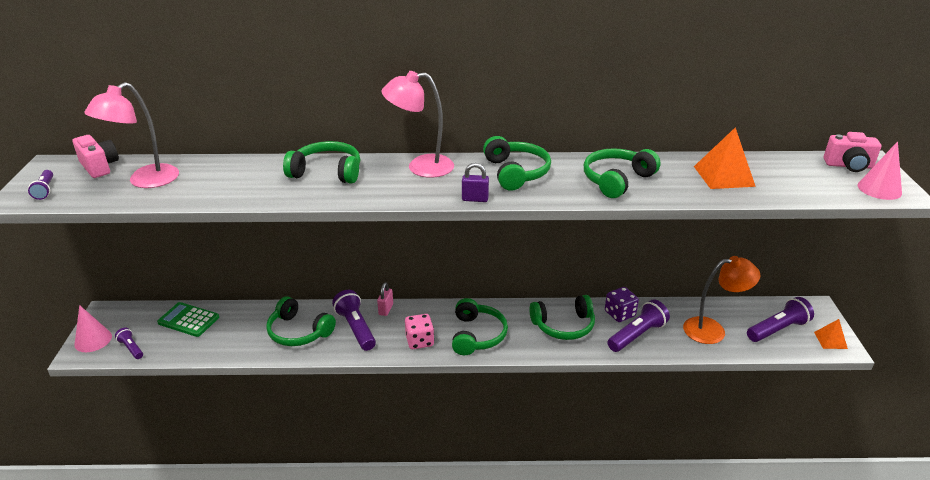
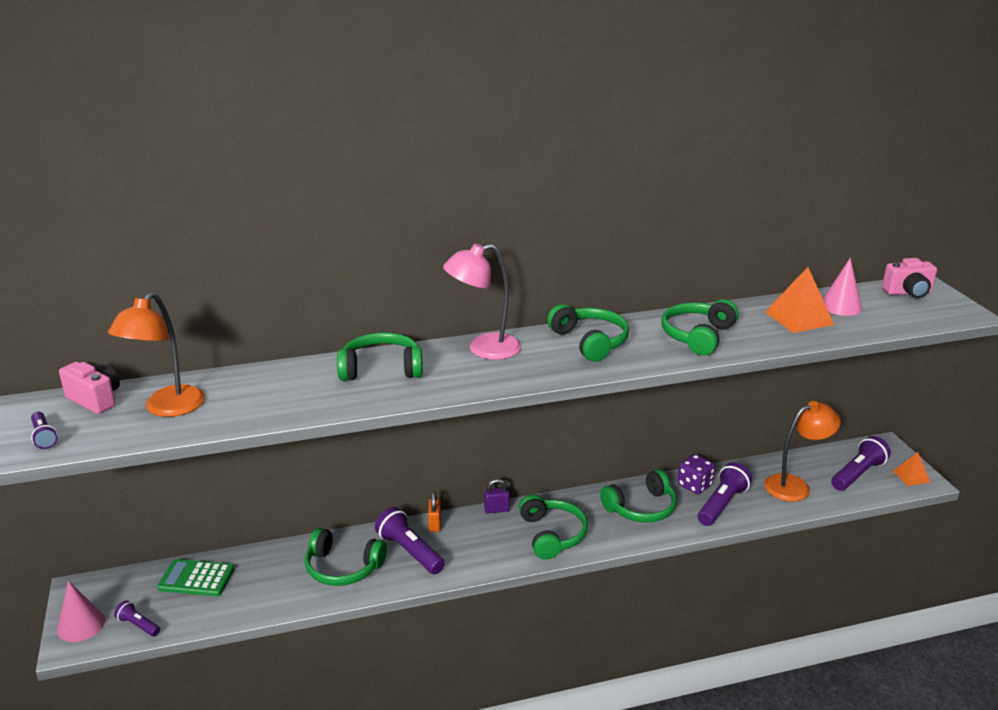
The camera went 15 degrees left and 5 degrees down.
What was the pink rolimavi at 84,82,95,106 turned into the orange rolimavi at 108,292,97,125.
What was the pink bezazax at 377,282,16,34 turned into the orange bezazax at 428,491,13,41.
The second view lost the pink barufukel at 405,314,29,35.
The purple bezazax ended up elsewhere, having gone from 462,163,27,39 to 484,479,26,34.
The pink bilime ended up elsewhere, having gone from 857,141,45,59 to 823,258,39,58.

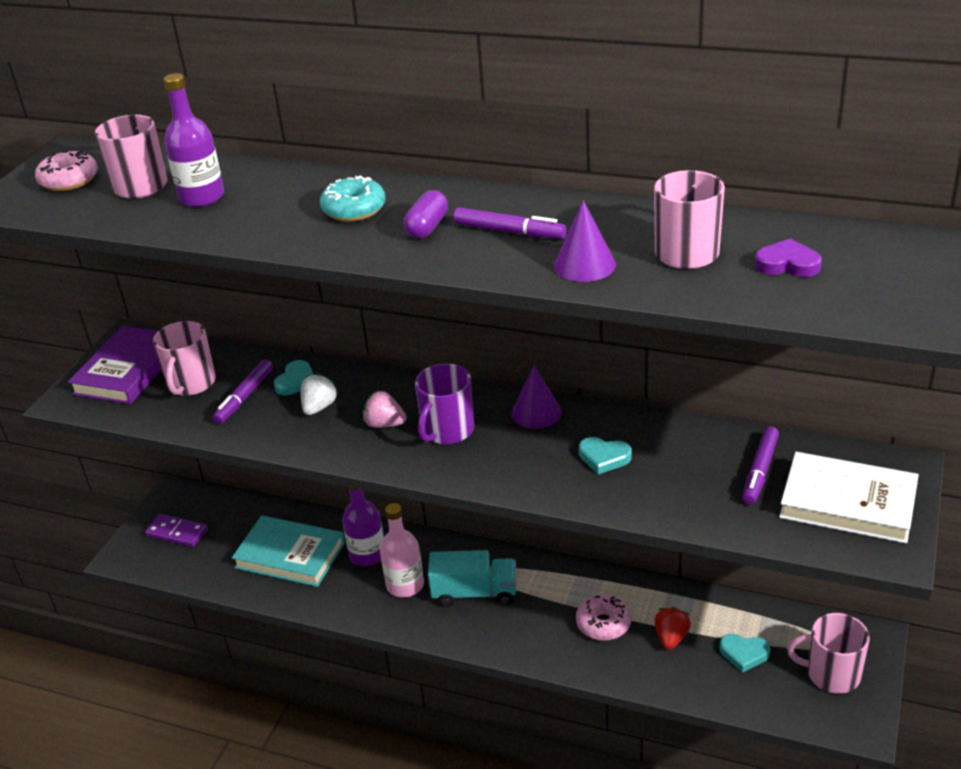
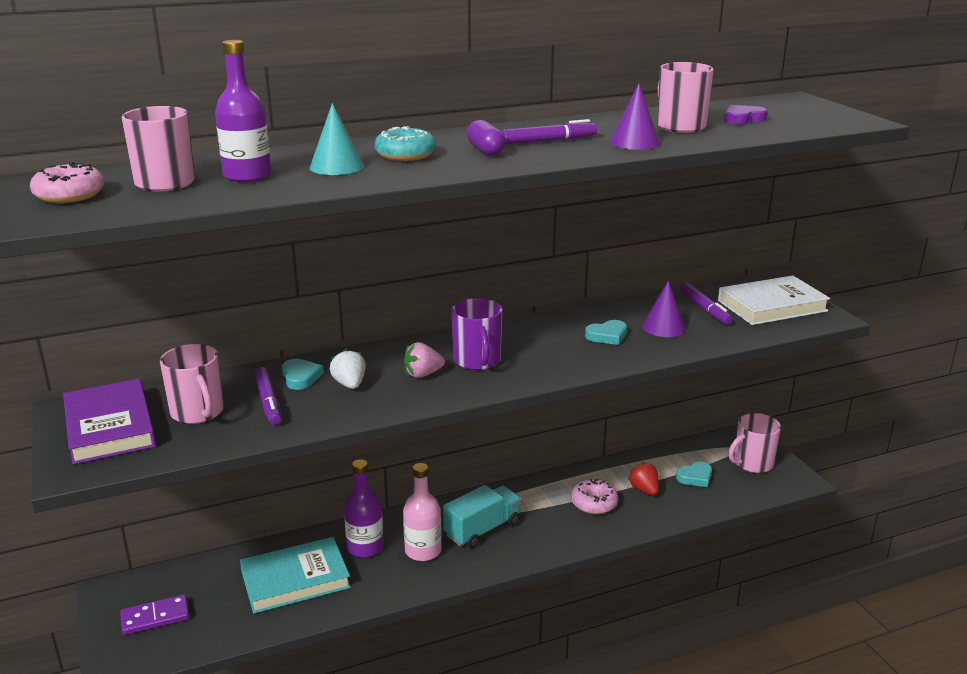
The camera went 45 degrees left and 10 degrees down.
The purple bilime ended up elsewhere, having gone from 512,366,50,63 to 642,281,44,56.
The second view gained the turquoise bilime at 309,103,55,72.

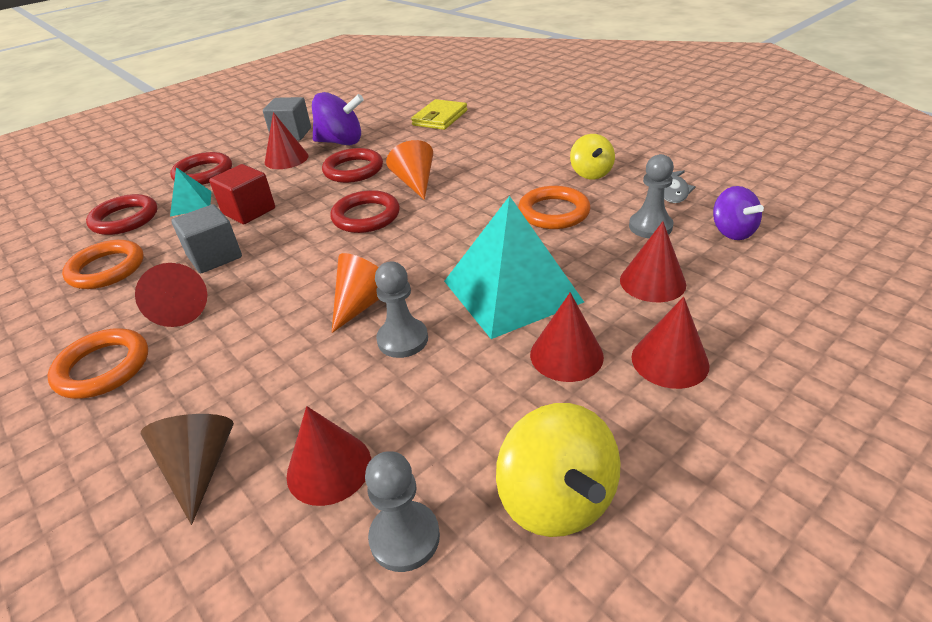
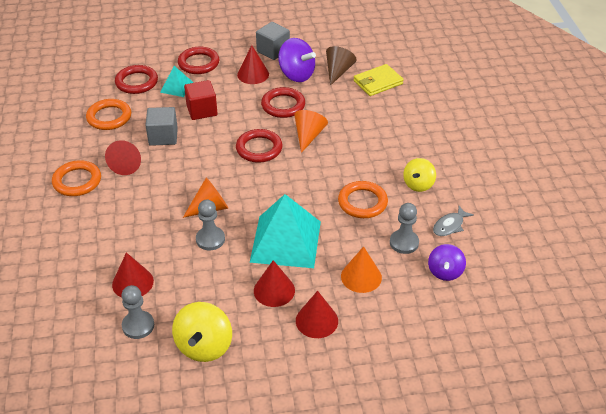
The camera went 30 degrees right and 5 degrees up.
The brown bilime ended up elsewhere, having gone from 141,414,93,111 to 326,46,31,40.
What was the red bilime at 620,221,66,81 turned into the orange bilime at 341,246,41,47.

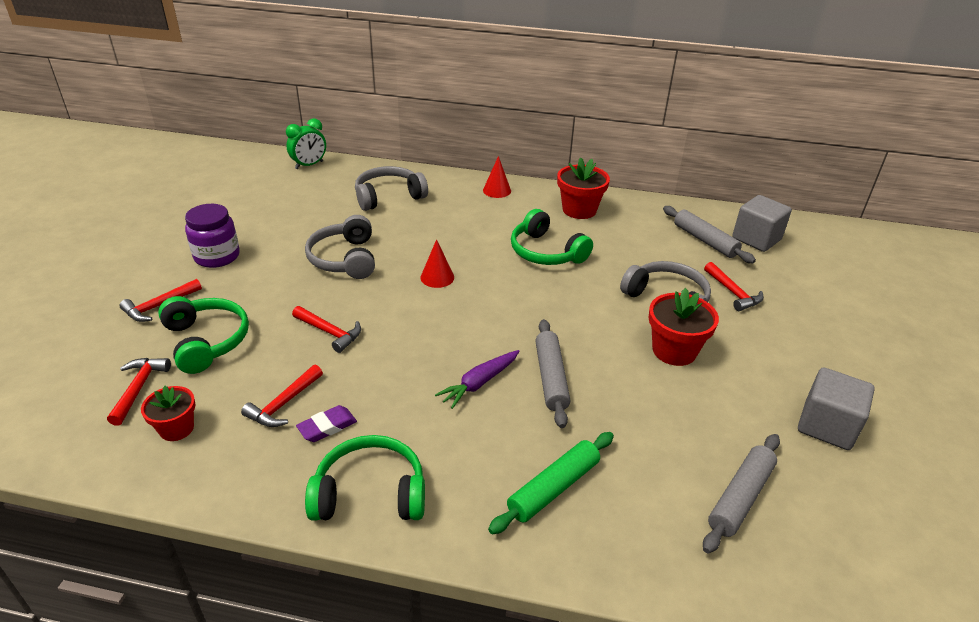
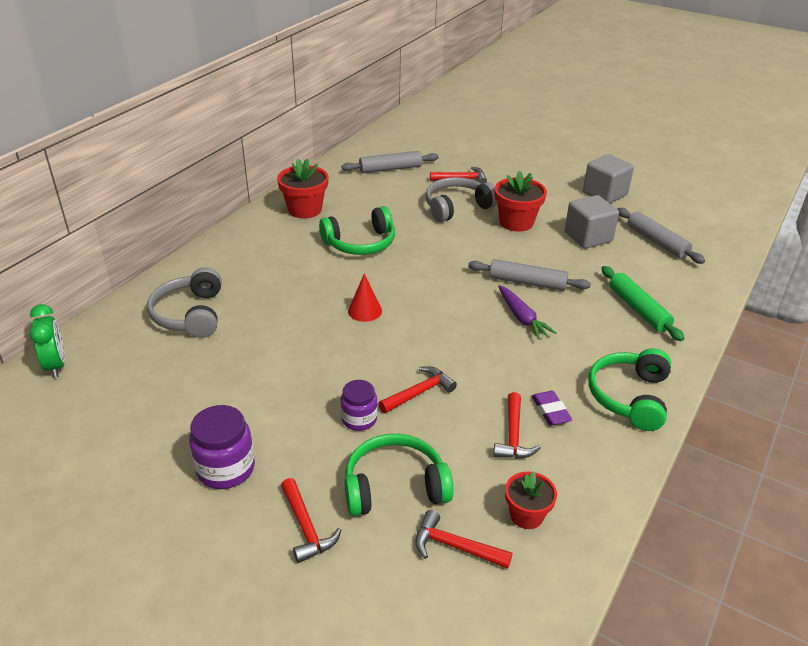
The camera went 70 degrees left and 0 degrees up.
The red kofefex at 241,365,82,62 ended up facing another way, 45 degrees clockwise from before.
The second view lost the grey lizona at 305,215,70,64.
The second view lost the red bilime at 483,156,28,42.
The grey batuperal ended up elsewhere, having gone from 732,195,60,57 to 565,195,54,54.
The second view gained the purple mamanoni at 341,380,37,51.

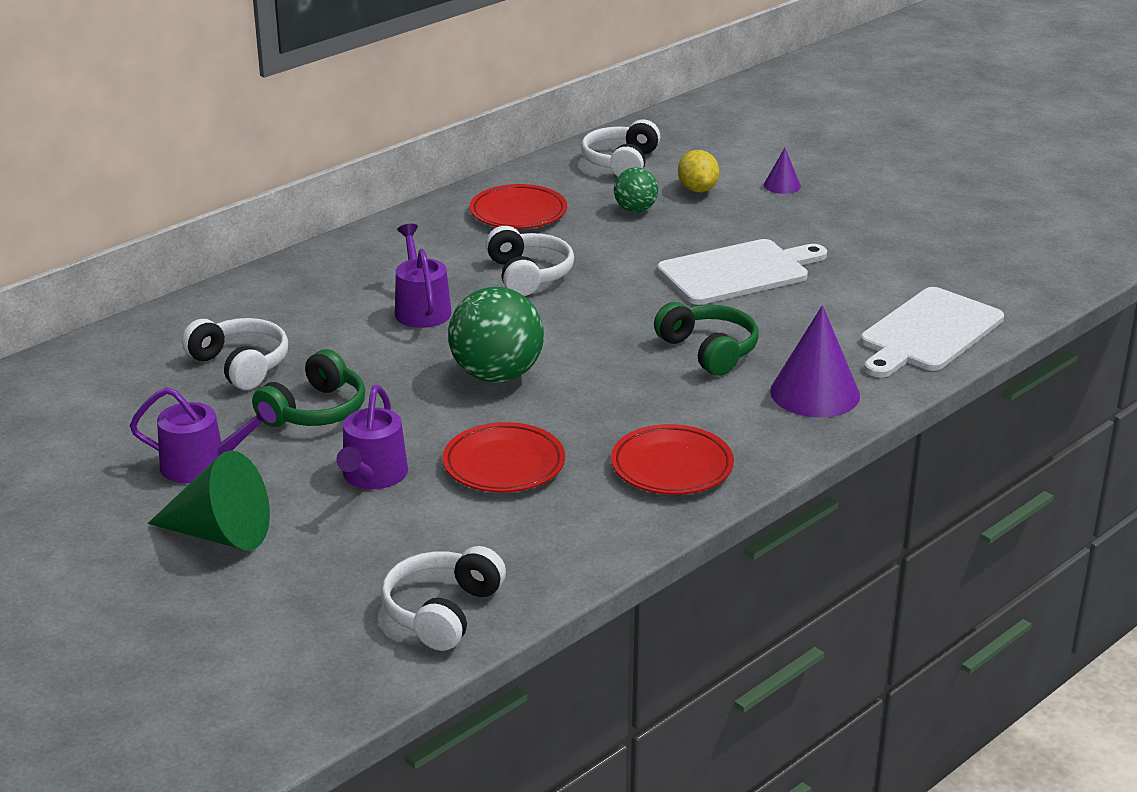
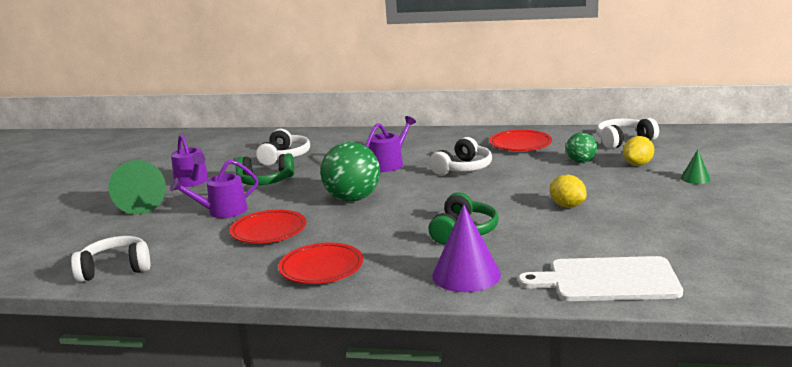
The camera went 55 degrees right and 10 degrees down.
Where the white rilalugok stood at 657,239,170,66, the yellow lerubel came to stand at 550,175,37,33.
What was the purple bilime at 764,148,37,46 turned into the green bilime at 681,149,30,35.

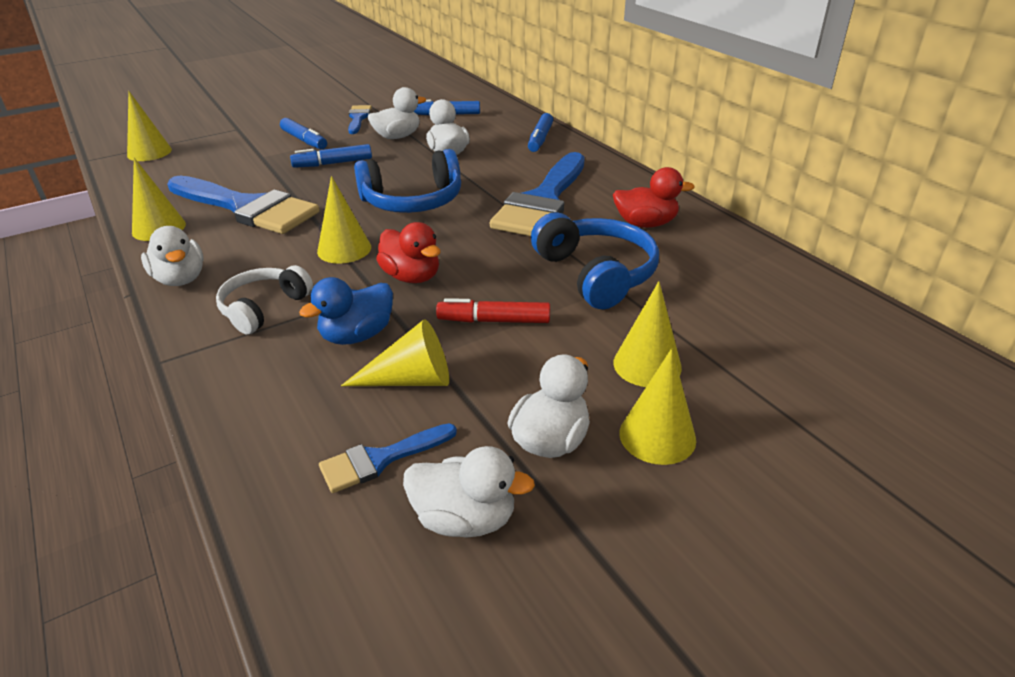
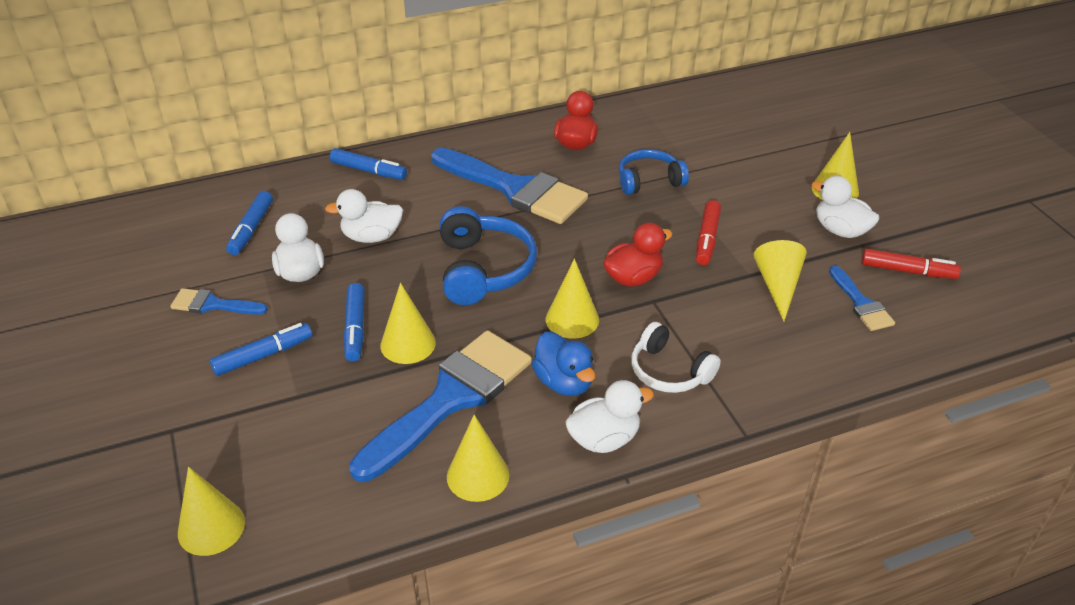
The camera went 80 degrees left and 5 degrees up.
The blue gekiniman ended up elsewhere, having gone from 299,277,94,68 to 532,332,63,64.
Where the white gekiniman stood at 403,446,132,91, the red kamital came to stand at 862,249,99,30.
The size of the blue lizona at 531,212,128,97 changed by a factor of 0.67.
The yellow bilime ended up elsewhere, having gone from 613,281,69,106 to 380,283,56,81.

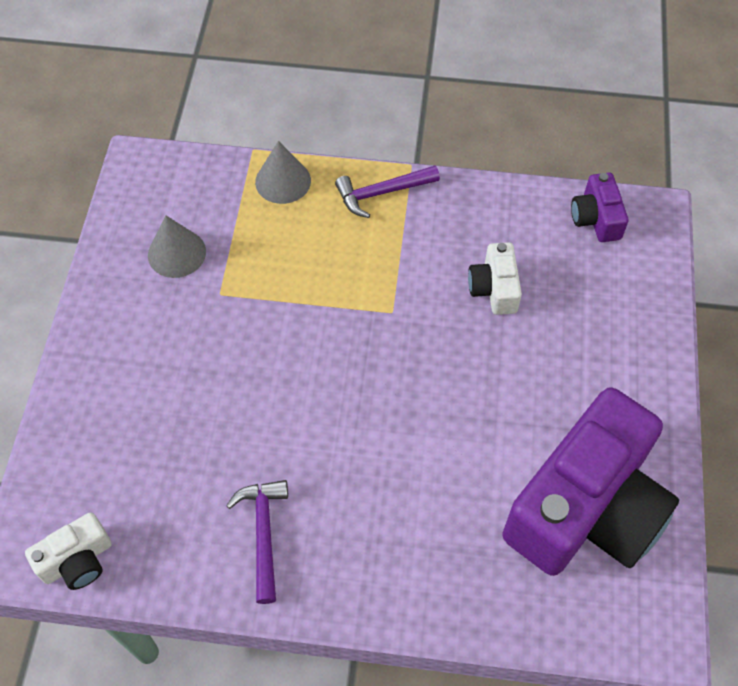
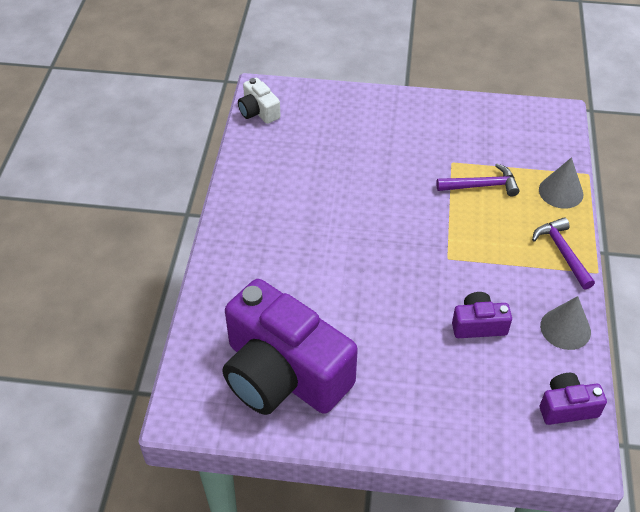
The camera went 90 degrees right and 10 degrees down.
The grey bilime ended up elsewhere, having gone from 148,216,58,62 to 540,296,51,54.
The purple kofefex ended up elsewhere, having gone from 226,480,62,124 to 436,164,84,32.
What was the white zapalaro at 468,242,54,73 turned into the purple zapalaro at 452,292,60,46.

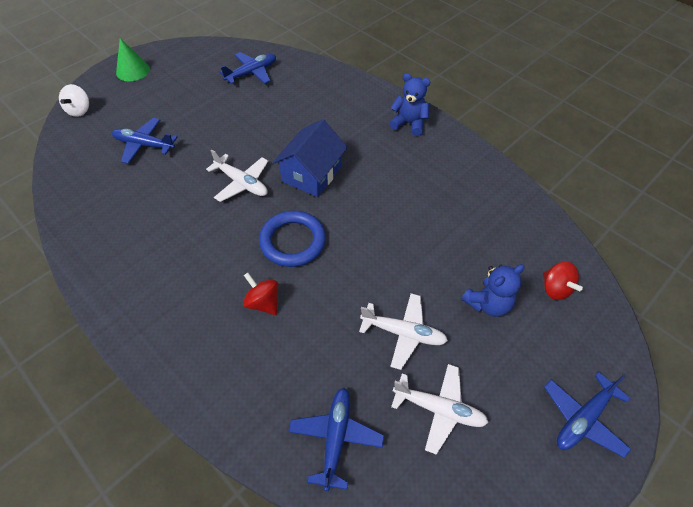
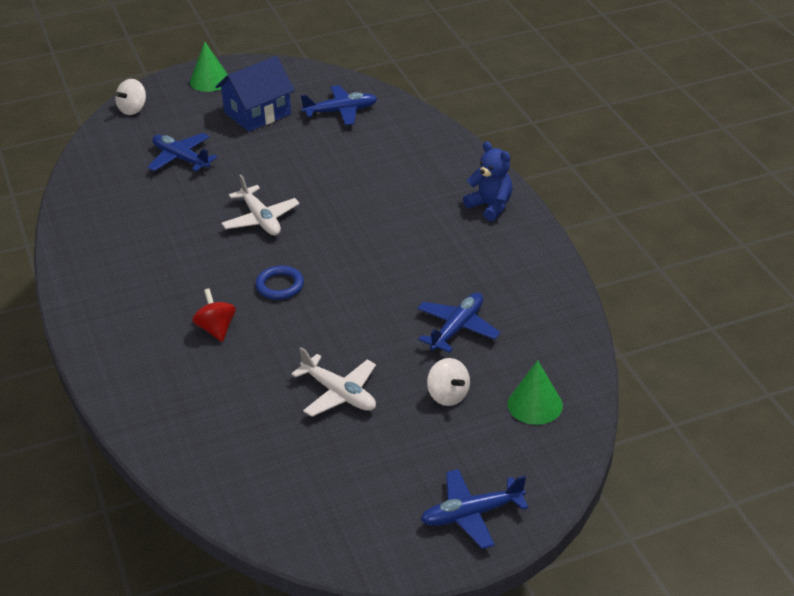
The camera went 25 degrees right and 15 degrees down.
The size of the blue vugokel at 259,211,67,56 changed by a factor of 0.63.
The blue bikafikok ended up elsewhere, having gone from 273,119,75,78 to 216,56,79,76.
The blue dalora ended up elsewhere, having gone from 288,388,96,103 to 417,292,84,61.
The second view lost the white dalora at 391,364,98,91.
Where the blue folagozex stood at 462,264,63,53, the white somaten came to stand at 427,358,43,48.
Where the red somaten stood at 543,262,40,38, the green bilime came to stand at 508,360,55,65.

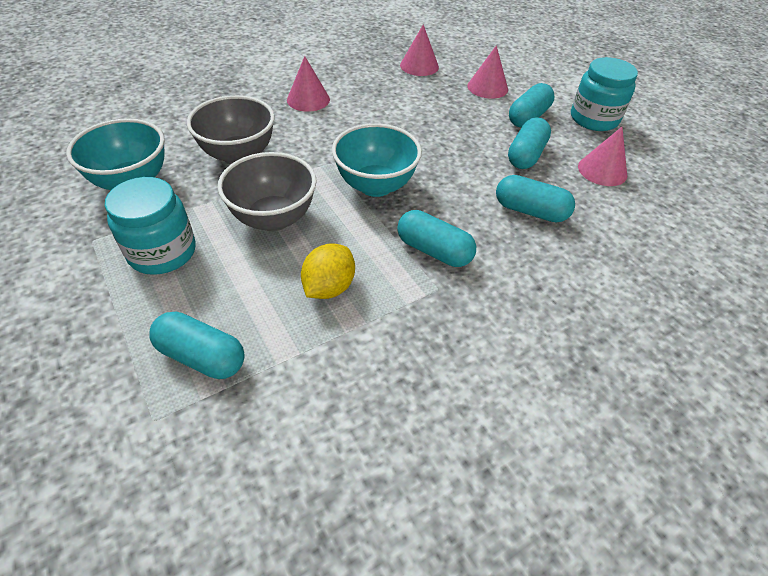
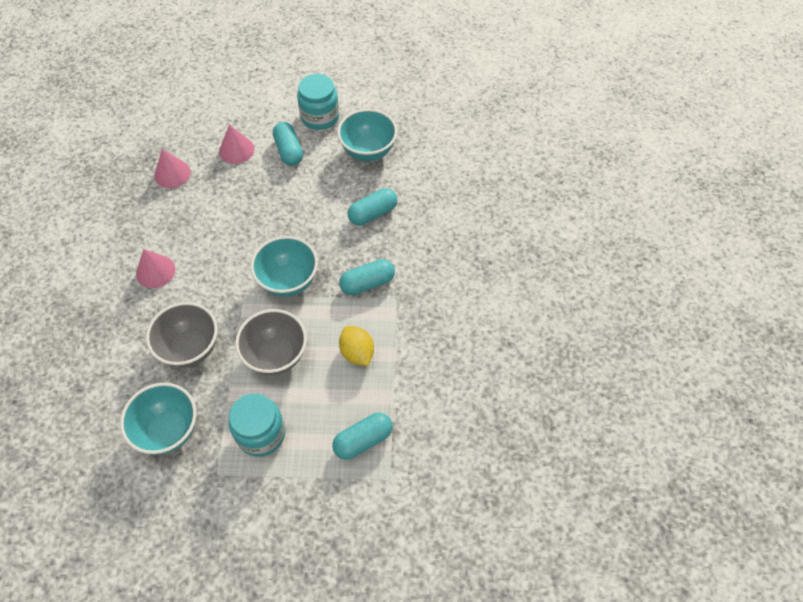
The camera went 55 degrees left and 10 degrees up.
The second view lost the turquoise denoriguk at 508,117,43,52.
Where the pink bilime stood at 578,127,49,59, the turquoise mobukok came to stand at 337,109,60,52.

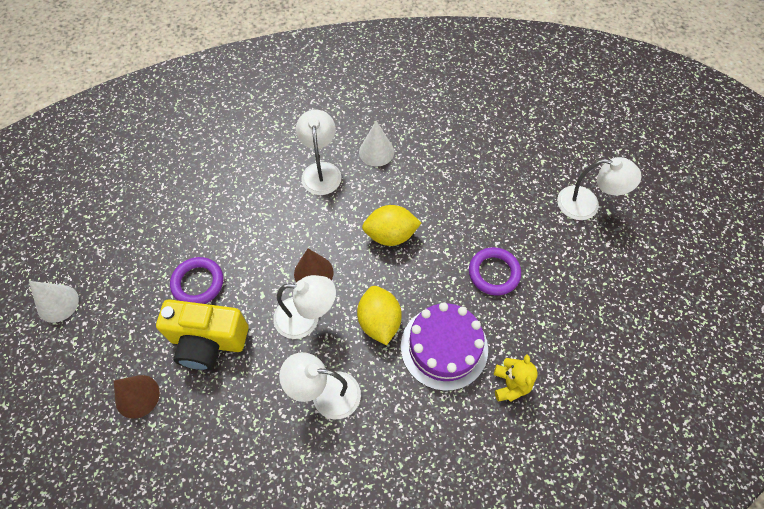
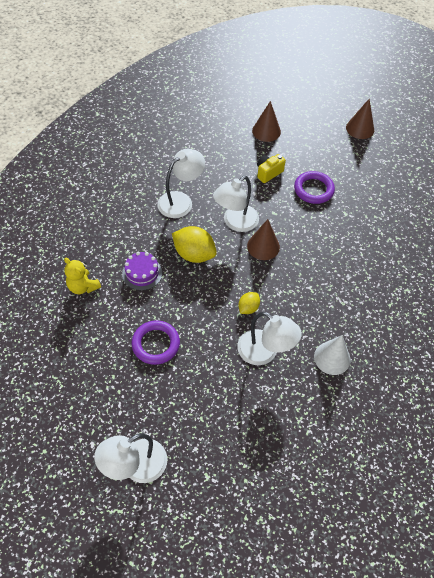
The camera went 130 degrees right and 5 degrees down.
What was the white bilime at 29,281,50,42 turned into the brown bilime at 346,99,28,40.
The size of the yellow zapalaro at 156,299,93,72 changed by a factor of 0.51.
The white rolimavi ended up elsewhere, having gone from 296,109,46,86 to 237,312,65,53.
The size of the yellow lerubel at 362,205,59,41 changed by a factor of 0.55.
The size of the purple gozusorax at 401,302,87,89 changed by a factor of 0.57.

